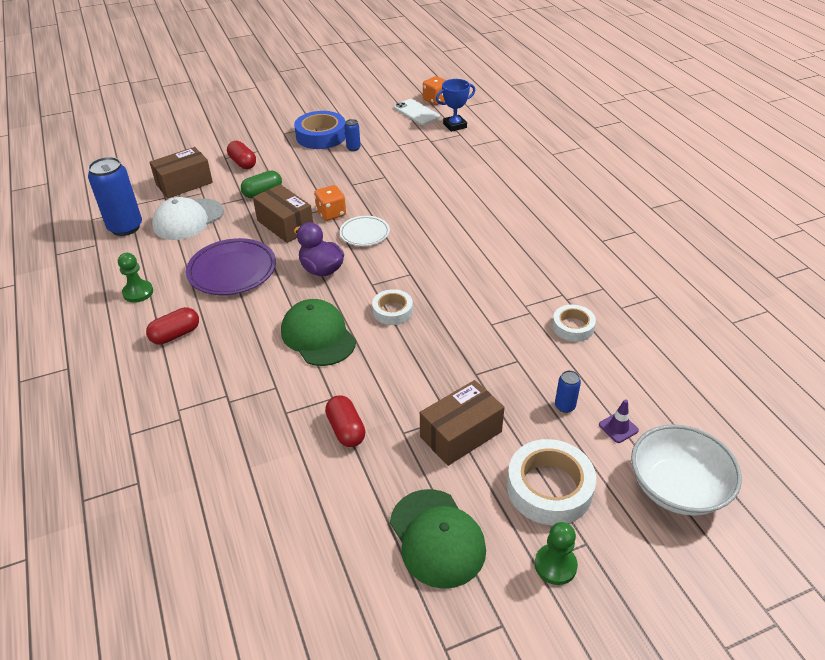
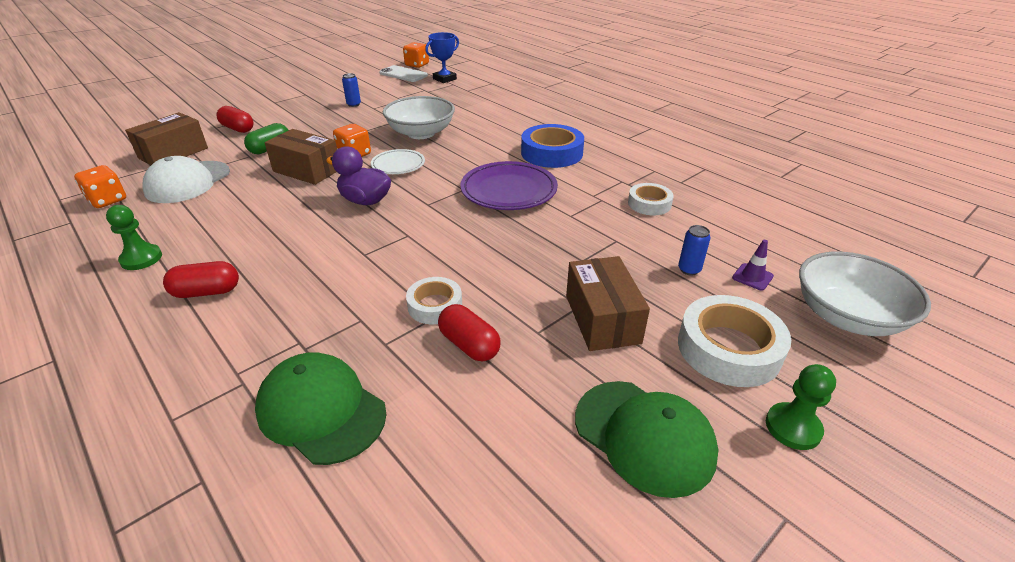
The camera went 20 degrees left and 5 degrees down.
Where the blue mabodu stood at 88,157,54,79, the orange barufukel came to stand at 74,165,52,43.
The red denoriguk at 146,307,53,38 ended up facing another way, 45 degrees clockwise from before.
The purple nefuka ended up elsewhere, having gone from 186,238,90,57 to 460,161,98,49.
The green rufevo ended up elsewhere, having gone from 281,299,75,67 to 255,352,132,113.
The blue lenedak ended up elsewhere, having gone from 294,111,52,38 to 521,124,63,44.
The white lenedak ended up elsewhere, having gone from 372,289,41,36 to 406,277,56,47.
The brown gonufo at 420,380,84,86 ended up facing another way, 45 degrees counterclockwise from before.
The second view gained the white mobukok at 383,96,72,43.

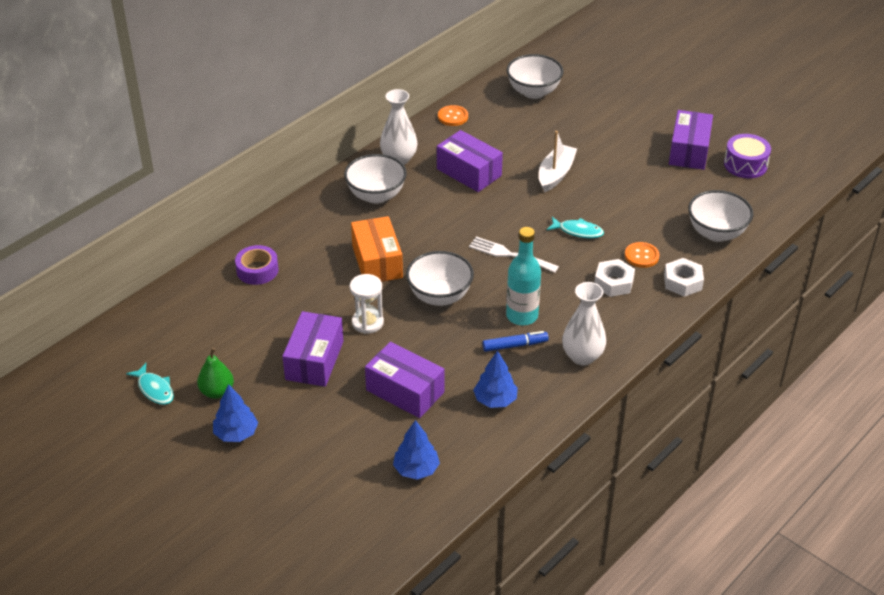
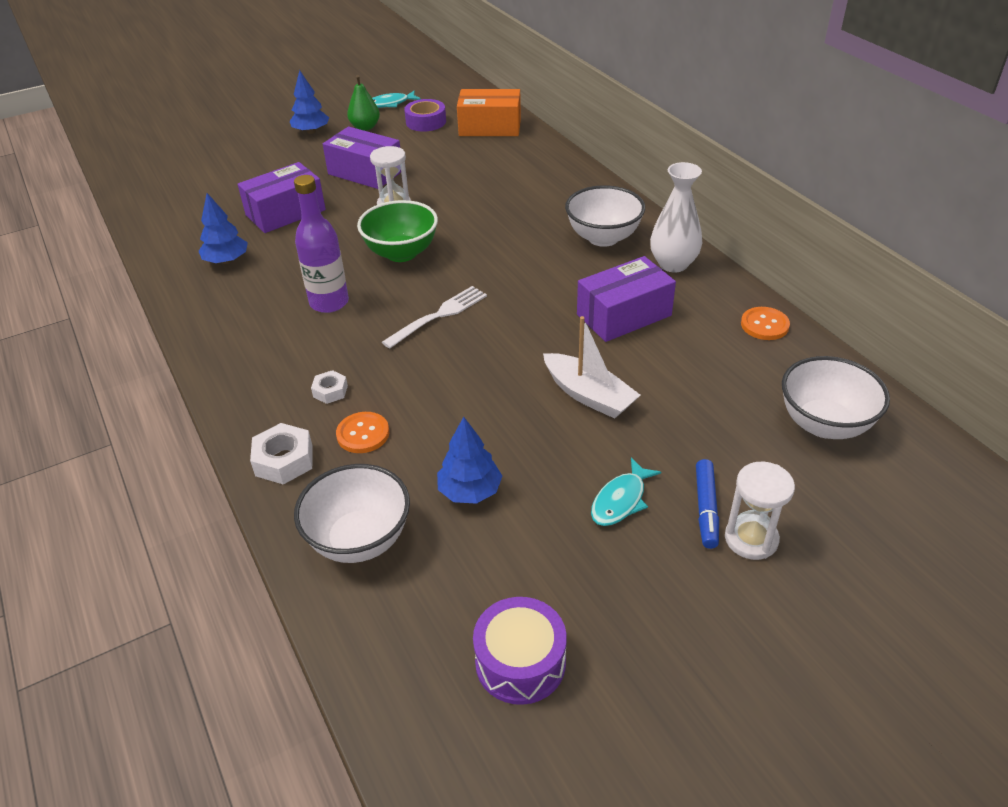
The camera went 110 degrees right and 0 degrees up.
The purple lenedak ended up elsewhere, having gone from 235,245,43,40 to 404,99,42,33.
The orange gonufo ended up elsewhere, having gone from 351,216,52,66 to 457,89,64,47.
The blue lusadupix ended up elsewhere, having gone from 393,420,47,60 to 437,417,65,87.
What was the white mobukok at 406,251,68,55 turned into the green mobukok at 357,200,81,62.
The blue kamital ended up elsewhere, having gone from 482,331,67,21 to 696,459,23,90.
What was the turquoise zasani at 506,227,35,98 turned into the purple zasani at 294,175,55,138.
The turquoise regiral ended up elsewhere, having gone from 547,217,57,21 to 591,458,70,68.
The second view lost the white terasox at 562,282,44,84.
The size of the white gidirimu at 594,259,41,38 changed by a factor of 0.61.
The second view lost the purple gonufo at 669,110,44,60.
The second view gained the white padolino at 725,462,70,98.

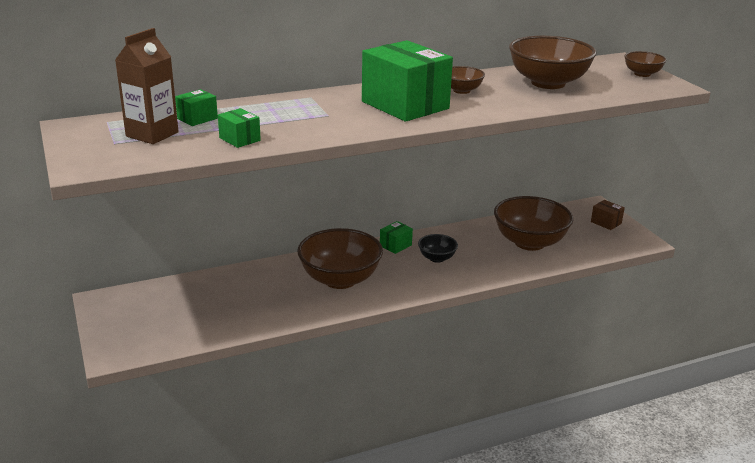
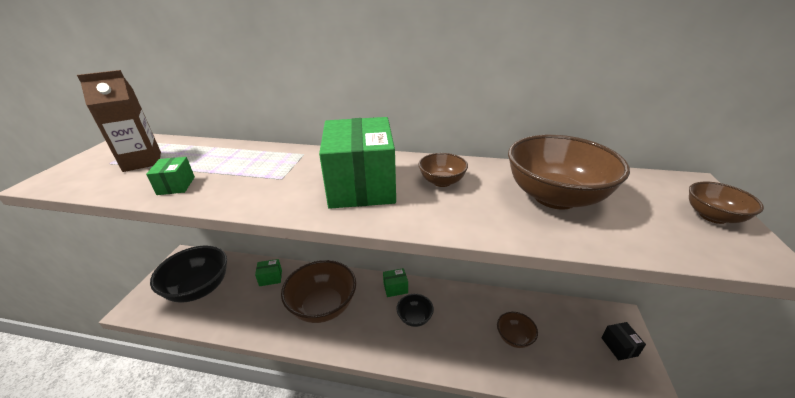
The camera went 35 degrees right and 5 degrees up.
The green gonufo ended up elsewhere, having gone from 175,89,43,37 to 255,259,27,27.
The size of the brown mobukok at 494,196,79,55 changed by a factor of 0.50.
What was the brown gonufo at 591,200,34,30 turned into the black gonufo at 601,322,45,38.
The second view gained the black mobukok at 150,245,77,58.

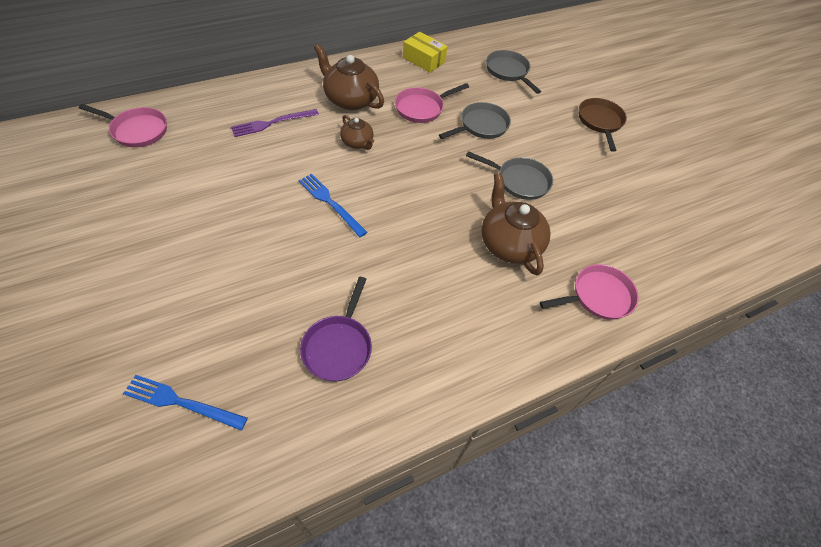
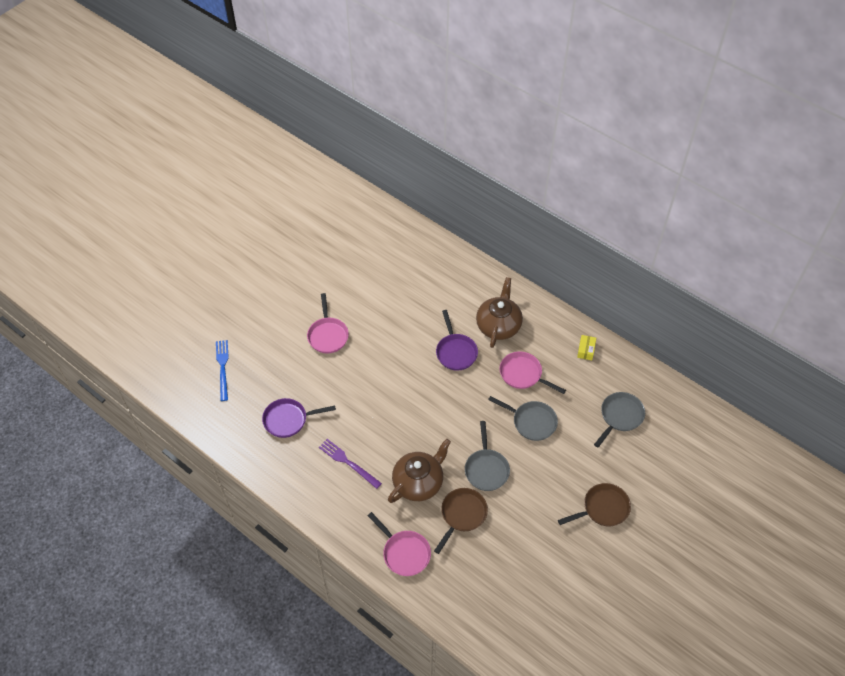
The camera went 70 degrees right and 0 degrees up.
The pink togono ended up elsewhere, having gone from 79,104,88,43 to 307,293,42,60.
The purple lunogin ended up elsewhere, having gone from 231,109,88,28 to 319,439,63,50.
The second view lost the blue lunogin at 299,173,68,64.
Where the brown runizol stood at 340,115,34,35, the purple togono came to stand at 436,310,42,61.
The size of the yellow gonufo at 403,32,45,41 changed by a factor of 0.64.
The second view gained the brown togono at 434,488,54,66.

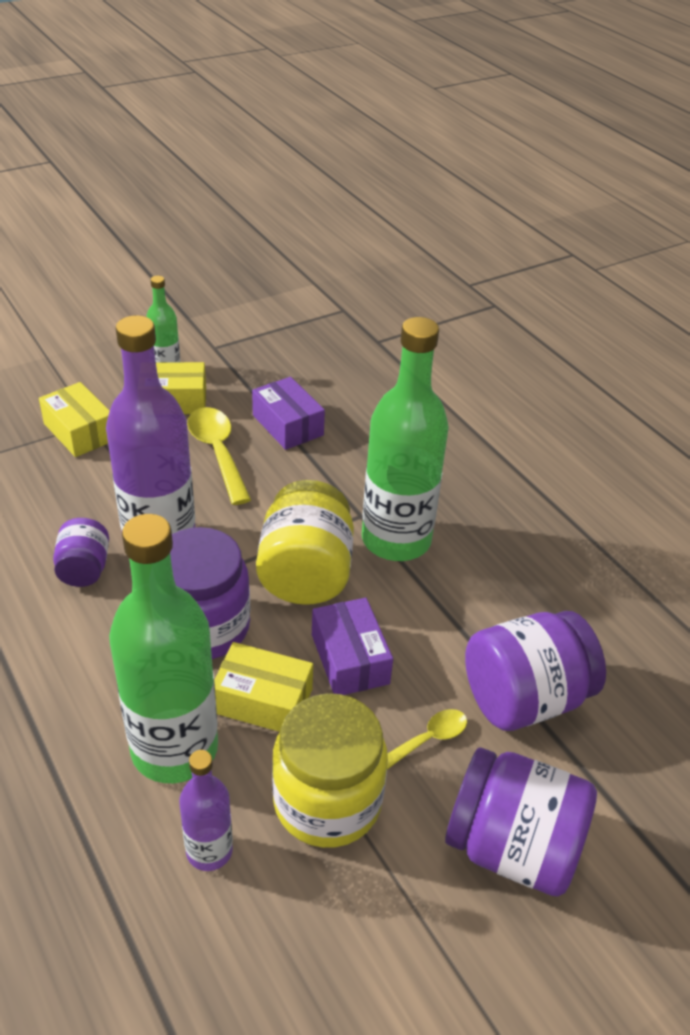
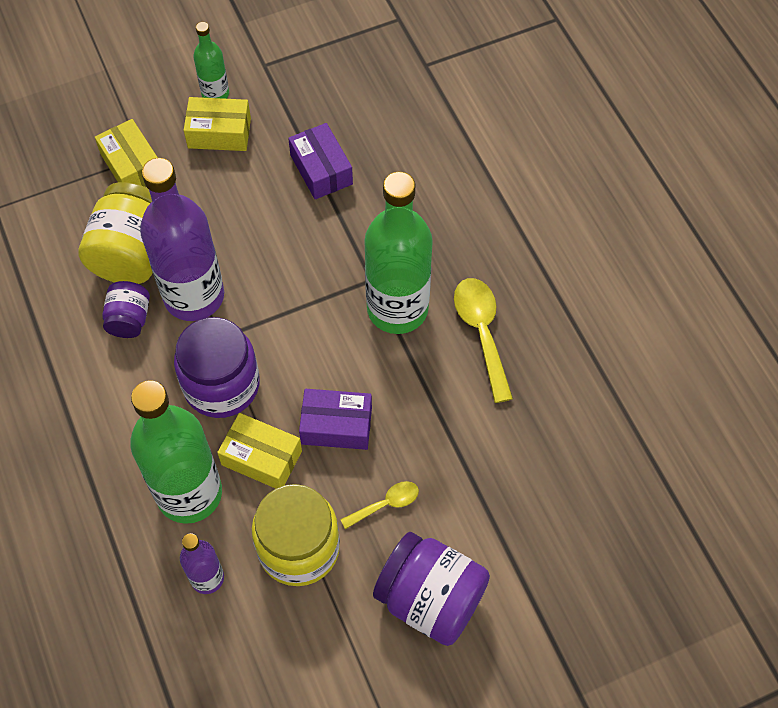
The camera went 10 degrees right and 20 degrees up.
The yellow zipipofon ended up elsewhere, having gone from 187,407,64,98 to 454,278,59,125.
The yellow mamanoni ended up elsewhere, having gone from 256,480,98,125 to 78,182,75,102.
The purple gonufo at 312,598,81,97 ended up facing another way, 75 degrees counterclockwise from before.
The second view lost the purple mamanoni at 465,611,141,120.

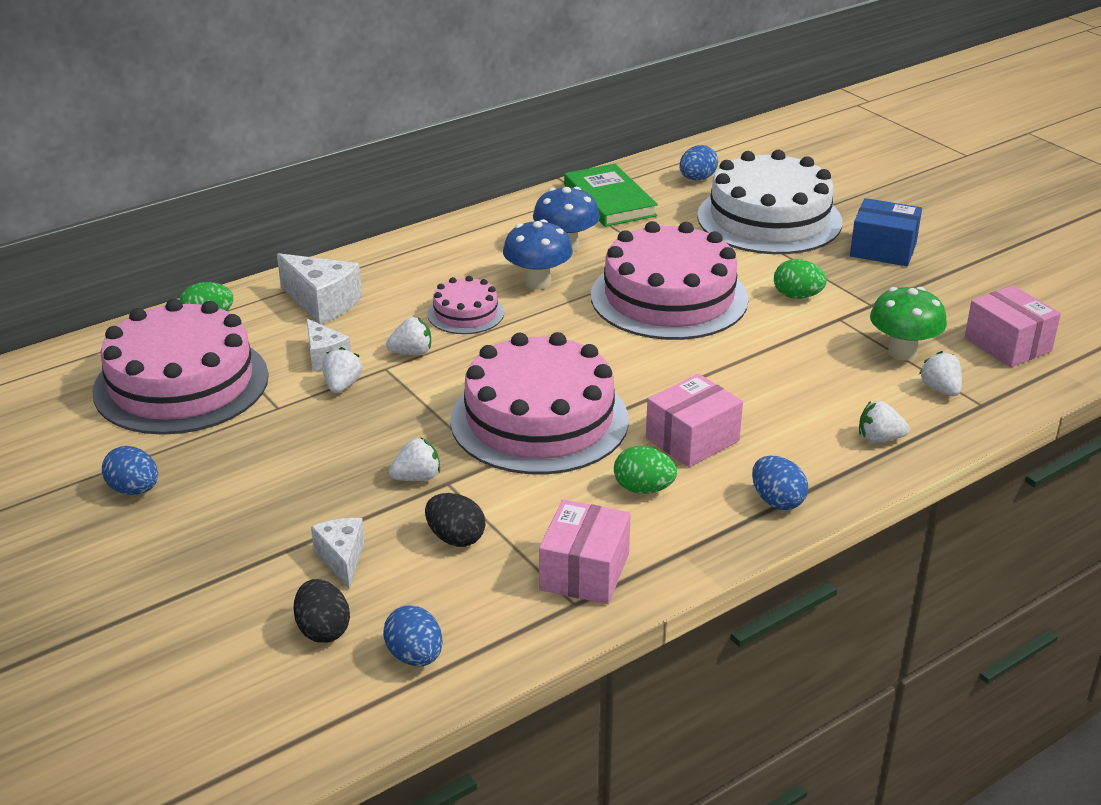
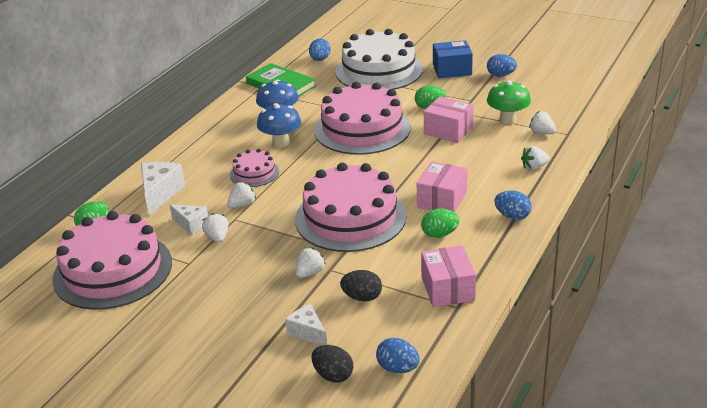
The camera went 25 degrees left and 0 degrees up.
The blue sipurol ended up elsewhere, having gone from 102,446,56,49 to 487,54,30,23.
The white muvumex at 277,253,85,71 ended up facing another way, 90 degrees counterclockwise from before.
The pink gonufo ended up elsewhere, having gone from 964,285,97,82 to 424,97,49,46.

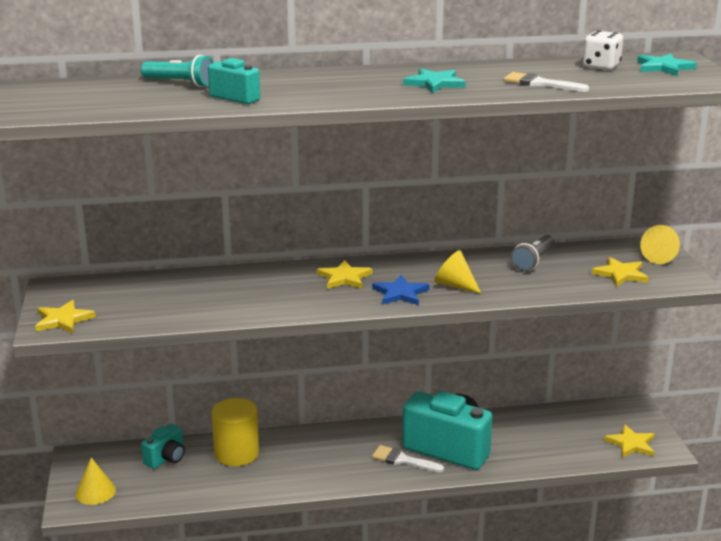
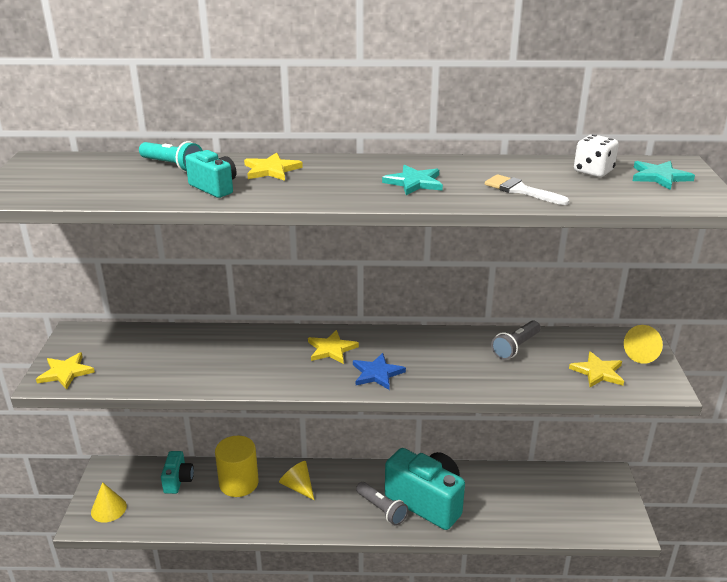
The camera went 10 degrees right and 5 degrees up.
The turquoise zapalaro at 141,424,44,45 ended up facing another way, 45 degrees counterclockwise from before.
Where the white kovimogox stood at 372,445,72,27, the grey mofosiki came to stand at 356,482,52,43.
The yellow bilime ended up elsewhere, having gone from 434,250,47,44 to 279,461,35,39.
The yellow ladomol ended up elsewhere, having gone from 604,424,51,34 to 244,152,59,29.

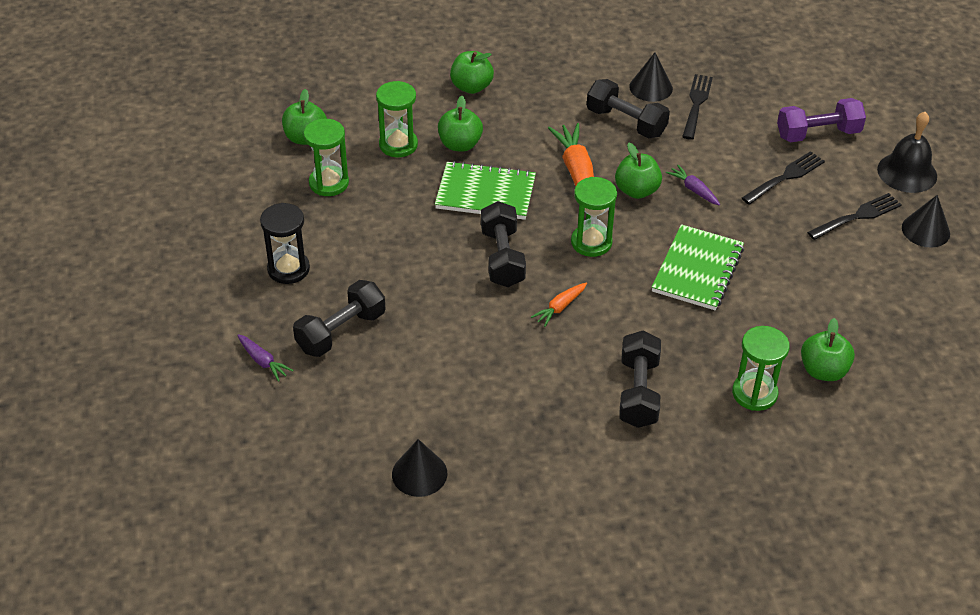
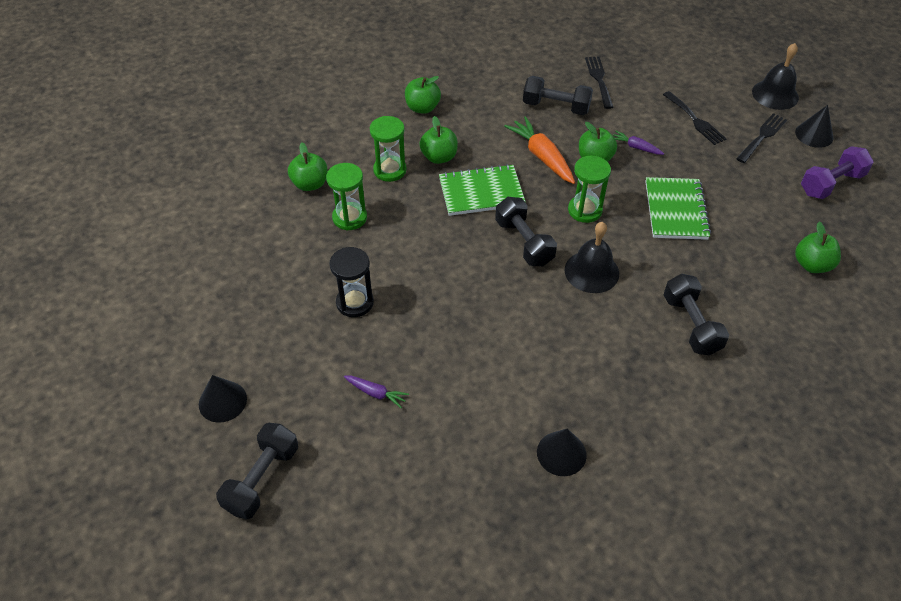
The camera went 20 degrees left and 5 degrees up.
The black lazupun ended up elsewhere, having gone from 293,280,93,77 to 216,423,82,96.
Where the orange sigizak stood at 531,283,56,44, the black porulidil came to stand at 565,222,54,71.
The black bilime ended up elsewhere, having gone from 629,53,44,49 to 199,375,48,48.
The second view lost the green padolino at 732,326,58,85.
The black lunogin at 742,151,83,54 ended up facing another way, 120 degrees clockwise from before.
The purple lazupun ended up elsewhere, having gone from 777,98,89,44 to 801,146,73,53.

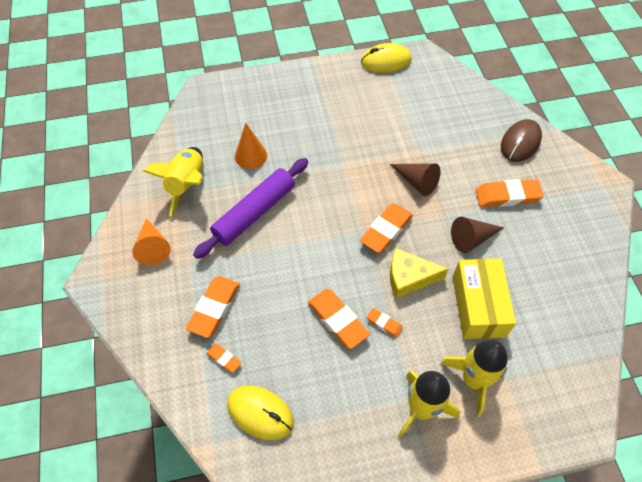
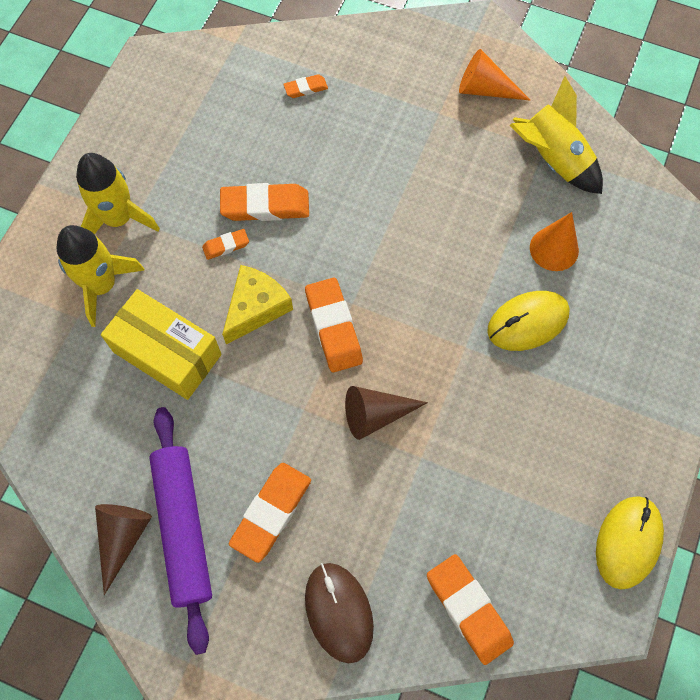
The camera went 125 degrees right and 10 degrees up.
The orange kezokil ended up elsewhere, having gone from 186,276,54,62 to 427,554,87,111.
The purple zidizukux ended up elsewhere, having gone from 193,158,115,101 to 149,407,63,248.
The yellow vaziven ended up elsewhere, having gone from 227,385,67,55 to 487,291,83,60.
The brown bilime ended up elsewhere, having gone from 451,217,53,36 to 95,504,57,91.

